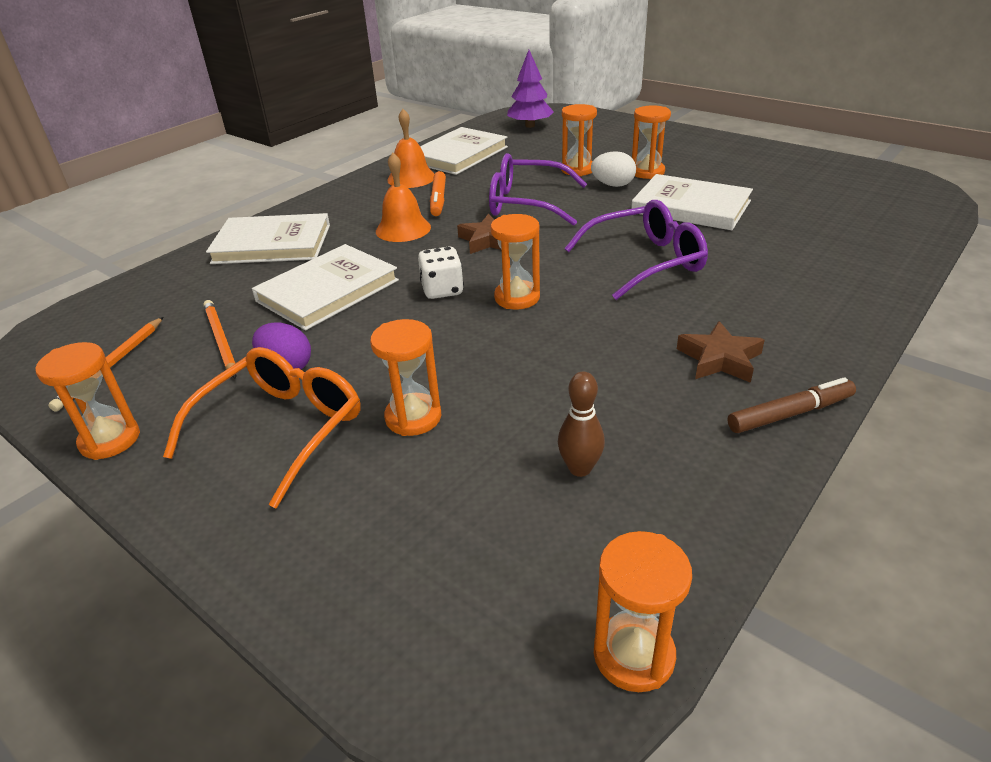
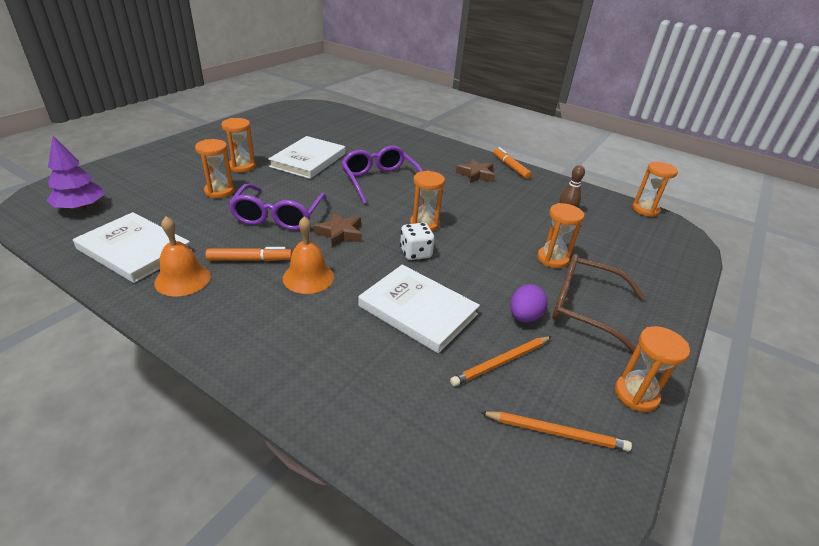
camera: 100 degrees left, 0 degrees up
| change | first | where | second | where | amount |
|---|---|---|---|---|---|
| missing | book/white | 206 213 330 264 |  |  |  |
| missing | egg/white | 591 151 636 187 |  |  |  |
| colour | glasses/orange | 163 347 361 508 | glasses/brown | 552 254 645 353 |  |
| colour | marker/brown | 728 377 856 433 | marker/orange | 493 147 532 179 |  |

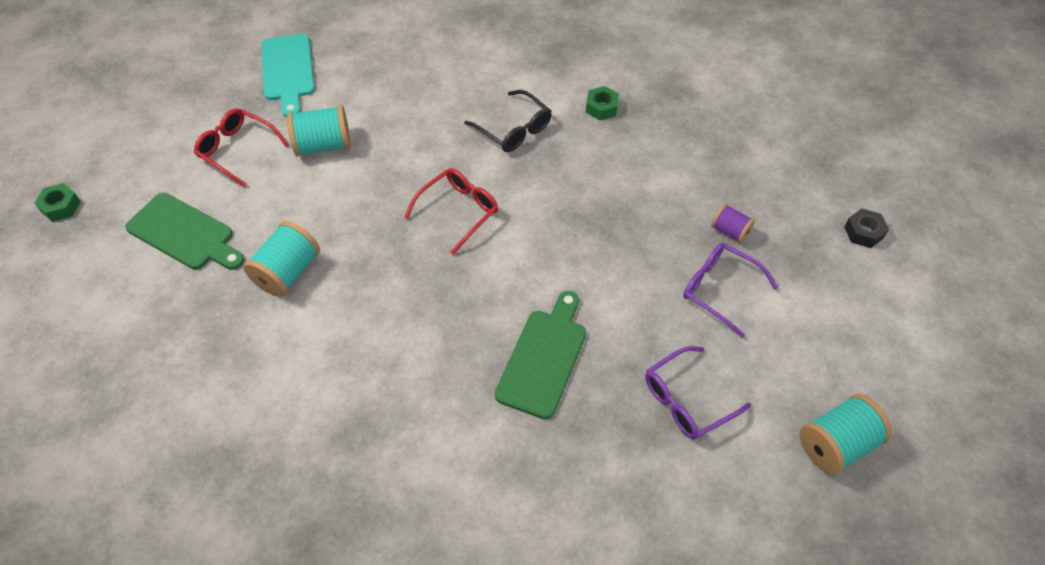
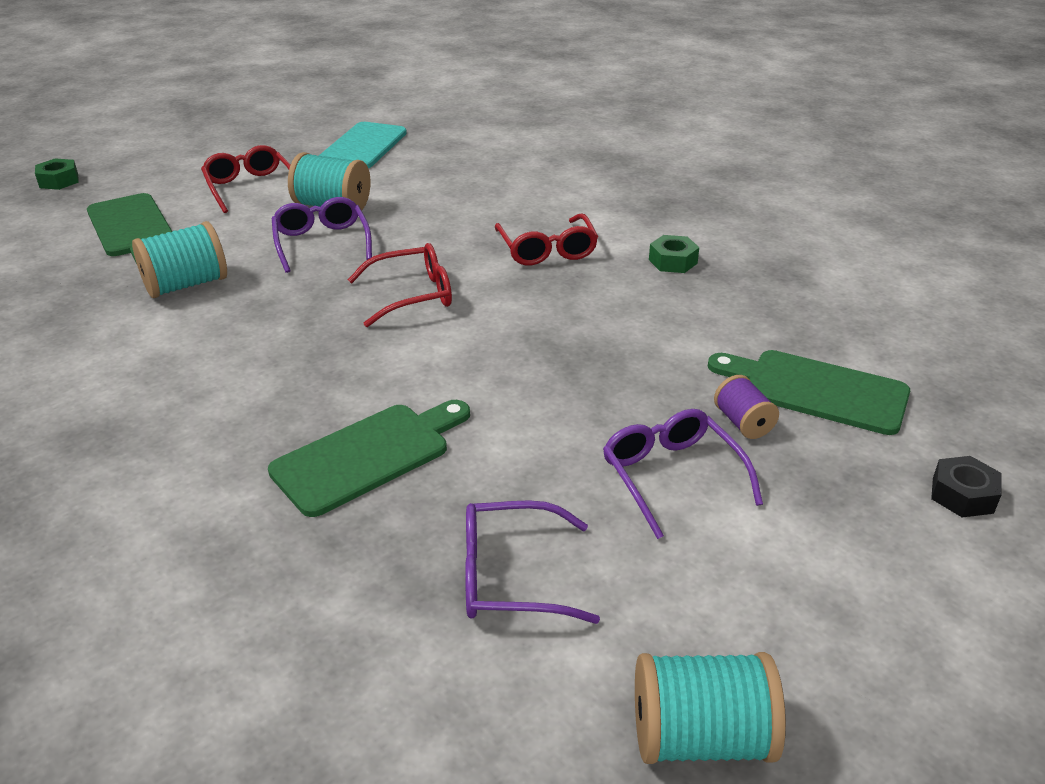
camera: 30 degrees right, 20 degrees down
| change | first | where | second | where | amount |
|---|---|---|---|---|---|
| appeared |  |  | glasses/purple | 272 197 372 273 |  |
| appeared |  |  | cutting board/green | 708 350 910 435 |  |
| colour | glasses/black | 464 90 551 152 | glasses/red | 495 213 598 265 |  |

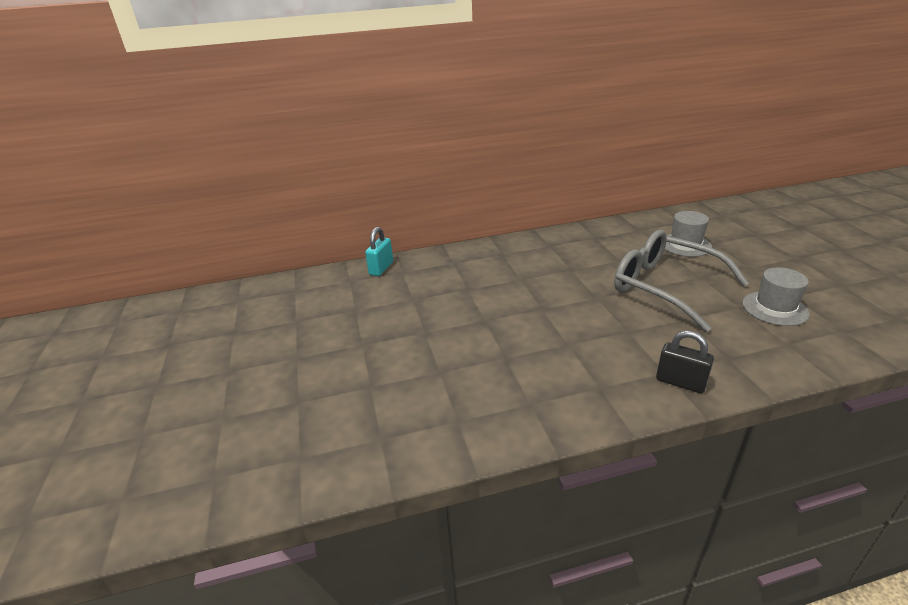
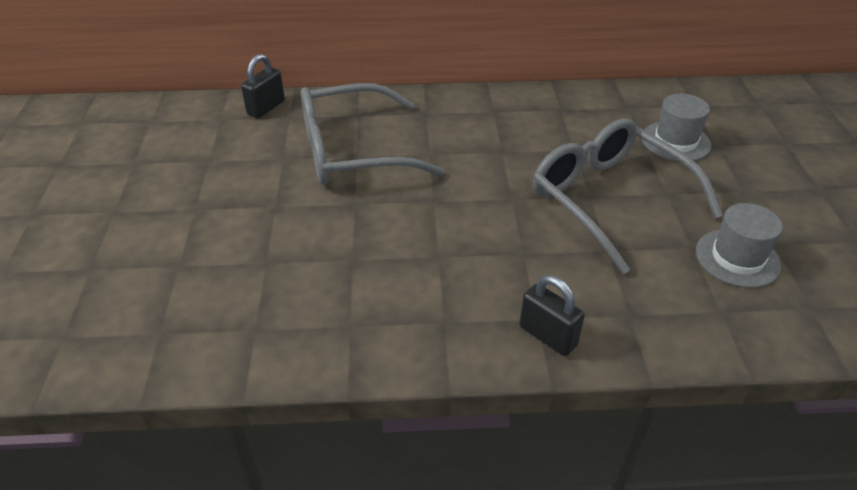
camera: 10 degrees right, 10 degrees up
| change | first | where | second | where | amount |
|---|---|---|---|---|---|
| appeared |  |  | glasses/grey | 301 83 444 185 |  |
| colour | padlock/turquoise | 365 227 393 276 | padlock/black | 241 54 285 118 |  |

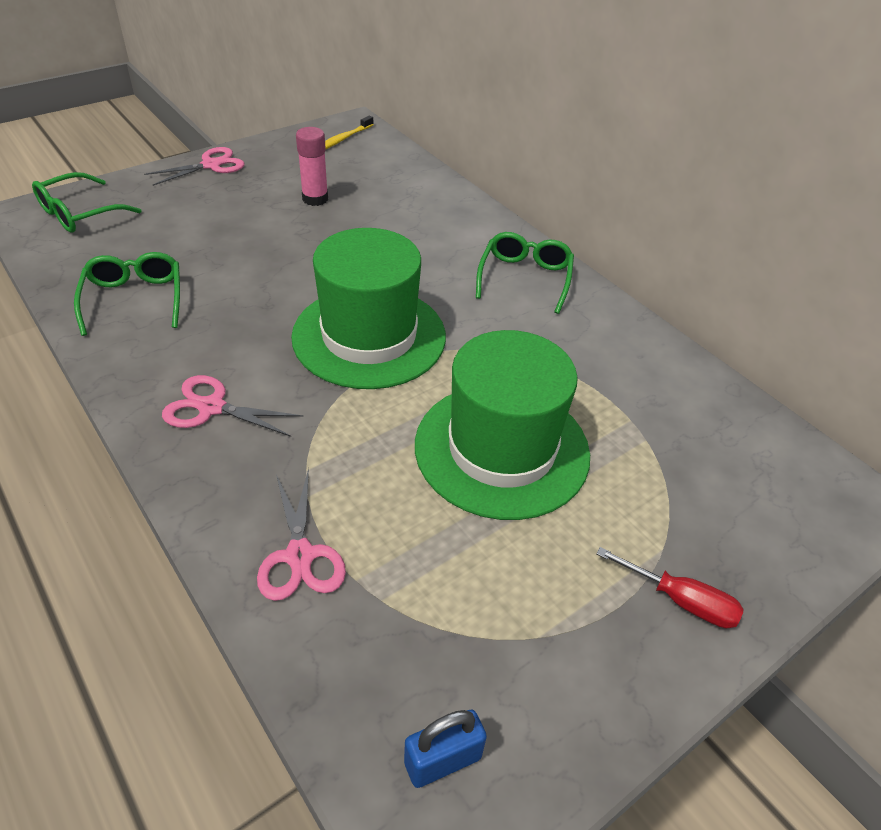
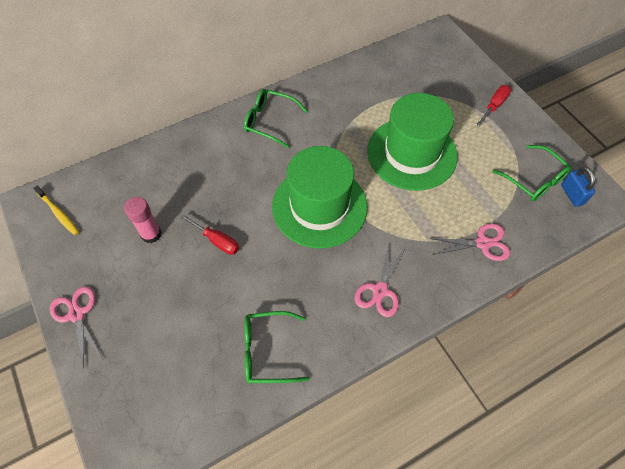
camera: 80 degrees left, 15 degrees up
| change | first | where | second | where | amount |
|---|---|---|---|---|---|
| appeared |  |  | screwdriver/red | 180 214 239 255 |  |
| relocated | glasses/green | 32 172 142 233 |  | 492 145 572 201 |  |

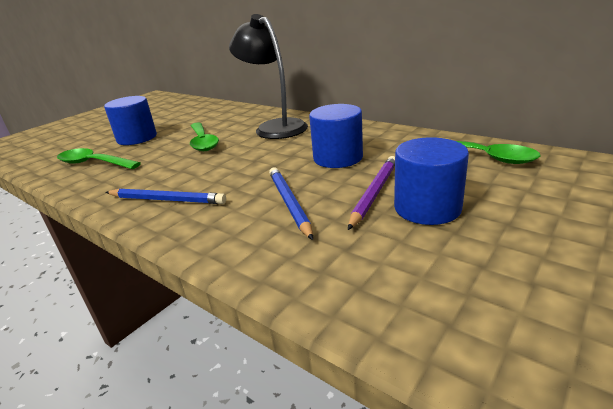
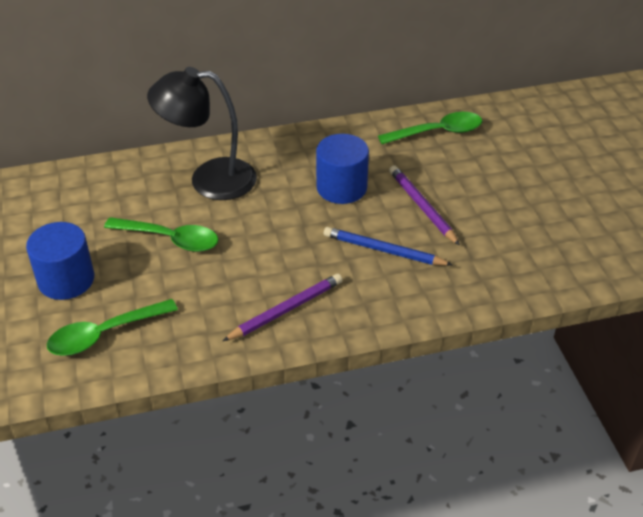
camera: 55 degrees left, 15 degrees up
| change | first | where | second | where | amount |
|---|---|---|---|---|---|
| missing | cylinder/blue | 394 137 469 225 |  |  |  |
| colour | pencil/blue | 105 188 226 204 | pencil/purple | 223 274 342 341 |  |

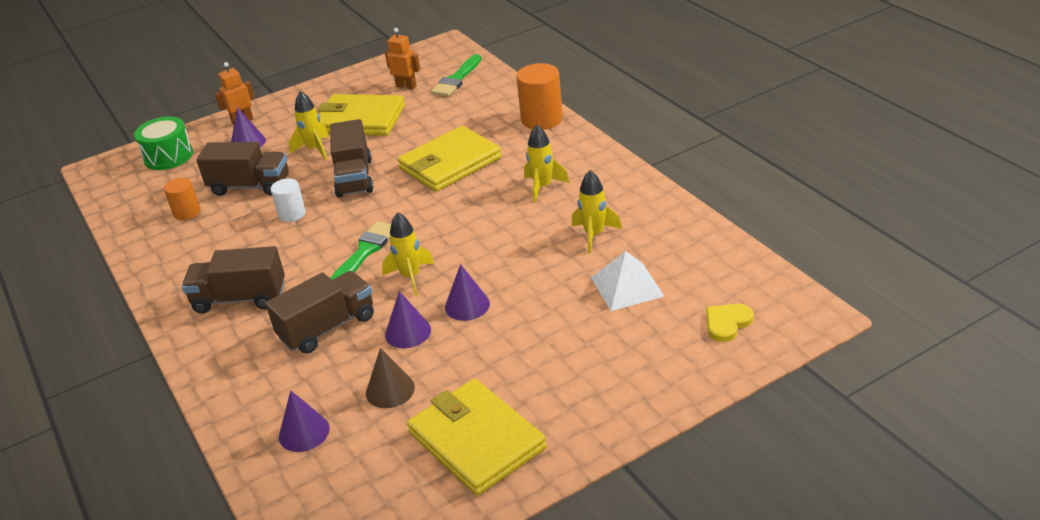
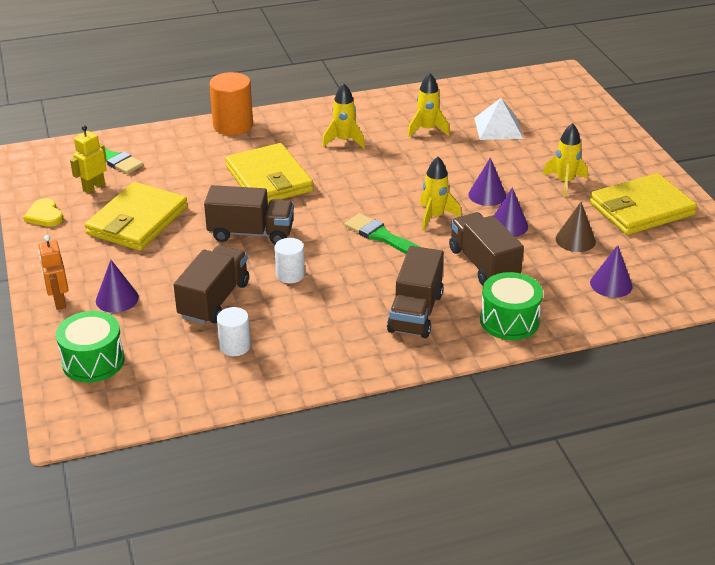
camera: 80 degrees left, 0 degrees up
| change | first | where | second | where | amount |
|---|---|---|---|---|---|
| appeared |  |  | drum/green | 480 272 543 340 |  |
| relocated | rocket/yellow | 289 91 329 160 |  | 543 123 588 197 |  |
| relocated | heart/yellow | 706 304 753 342 |  | 23 198 64 227 |  |
| colour | cylinder/orange | 164 178 201 220 | cylinder/white | 217 307 251 356 |  |
| colour | robot/orange | 385 28 420 90 | robot/yellow | 70 125 107 194 |  |

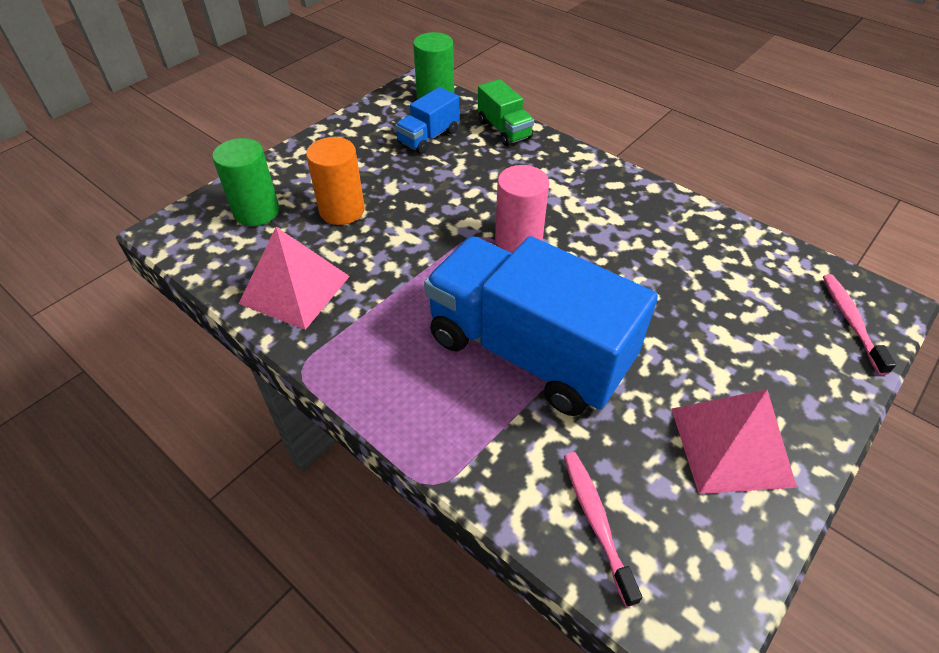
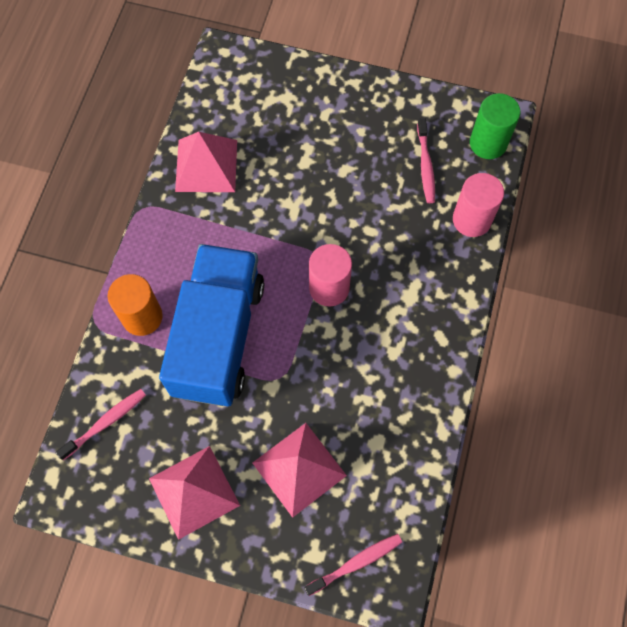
camera: 65 degrees right, 20 degrees up
| change | first | where | second | where | amount |
|---|---|---|---|---|---|
| missing | cylinder/green | 212 138 279 226 |  |  |  |
| appeared |  |  | pyramid/pink | 253 423 347 518 |  |
| relocated | cylinder/orange | 306 137 365 225 |  | 108 274 163 336 |  |
| exchanged | truck/blue | 395 87 460 154 | toothbrush/pink | 417 118 435 203 |  |
| exchanged | truck/green | 478 79 534 146 | cylinder/pink | 453 173 504 237 |  |

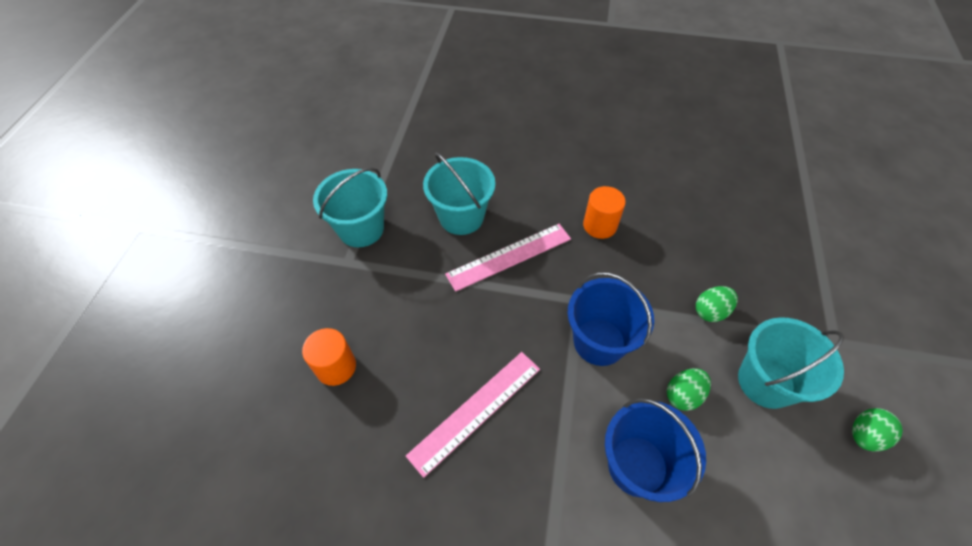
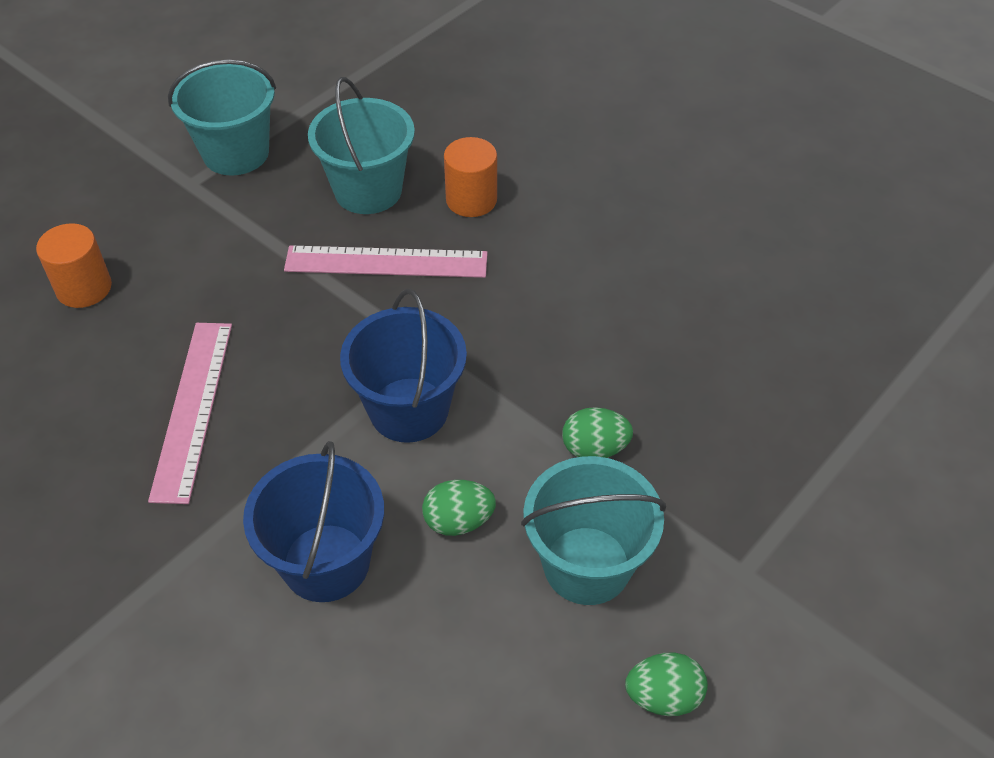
camera: 30 degrees right, 5 degrees down
| change | first | where | second | where | amount |
|---|---|---|---|---|---|
| relocated | cylinder/orange | 583 186 626 239 |  | 444 137 497 217 |  |
| spun | ruler/pink | 406 352 540 478 |  | 148 323 232 504 | 75 degrees counterclockwise |

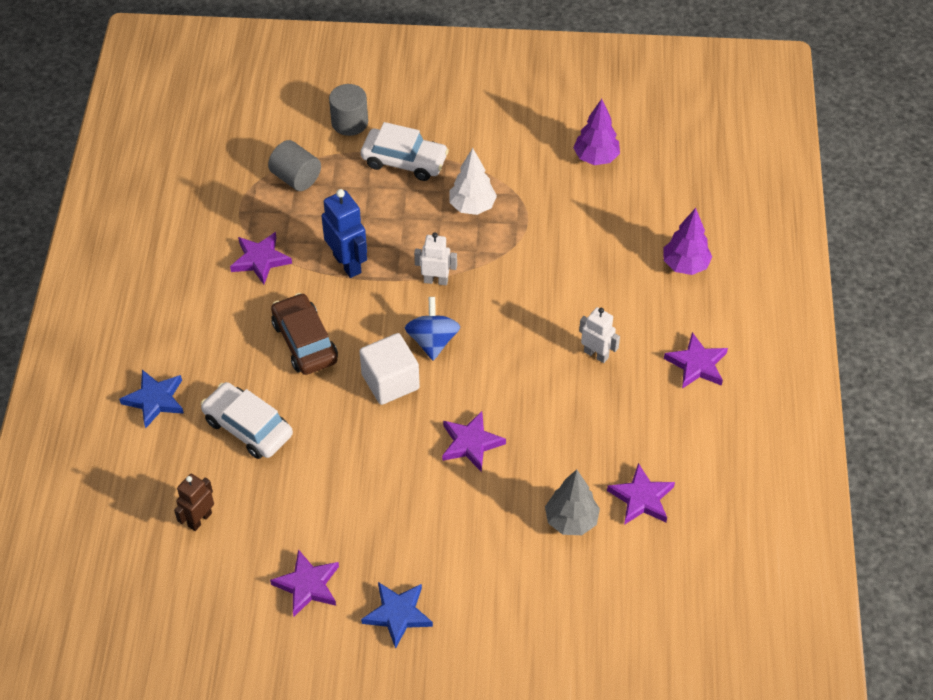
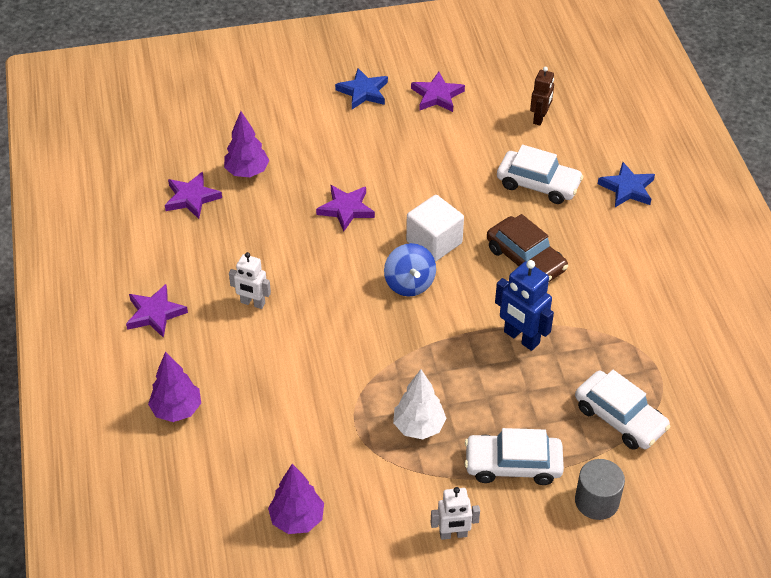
camera: 165 degrees right, 5 degrees down
| change | first | where | second | where | amount |
|---|---|---|---|---|---|
| missing | star/purple | 230 232 292 284 |  |  |  |
| relocated | robot/white | 414 232 457 285 |  | 431 487 480 540 |  |
| exchanged | cylinder/grey | 268 140 321 191 | car/white | 575 370 671 450 |  |
| colour | tree/grey | 545 470 600 535 | tree/purple | 224 111 269 177 |  |

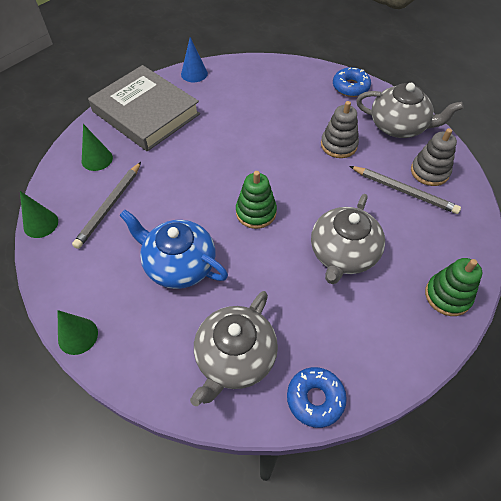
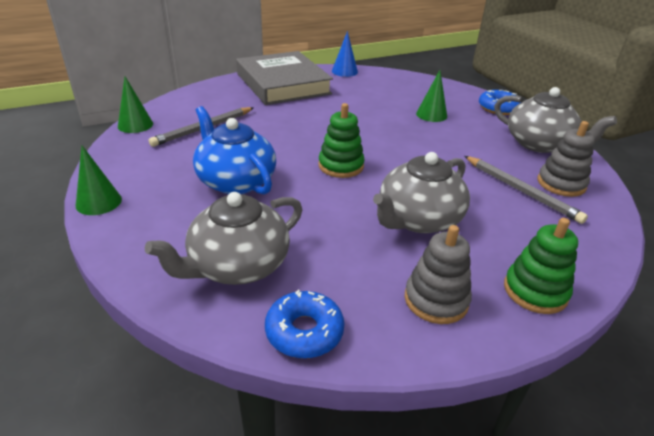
camera: 20 degrees right, 20 degrees down
| change | first | where | second | where | amount |
|---|---|---|---|---|---|
| relocated | cone/green | 82 124 113 171 |  | 416 70 447 122 |  |
| relocated | stacking toy/grey | 321 101 359 158 |  | 405 225 472 324 |  |

